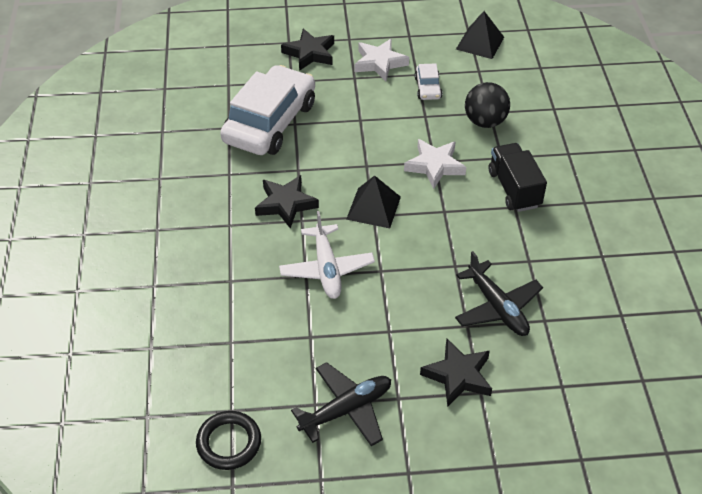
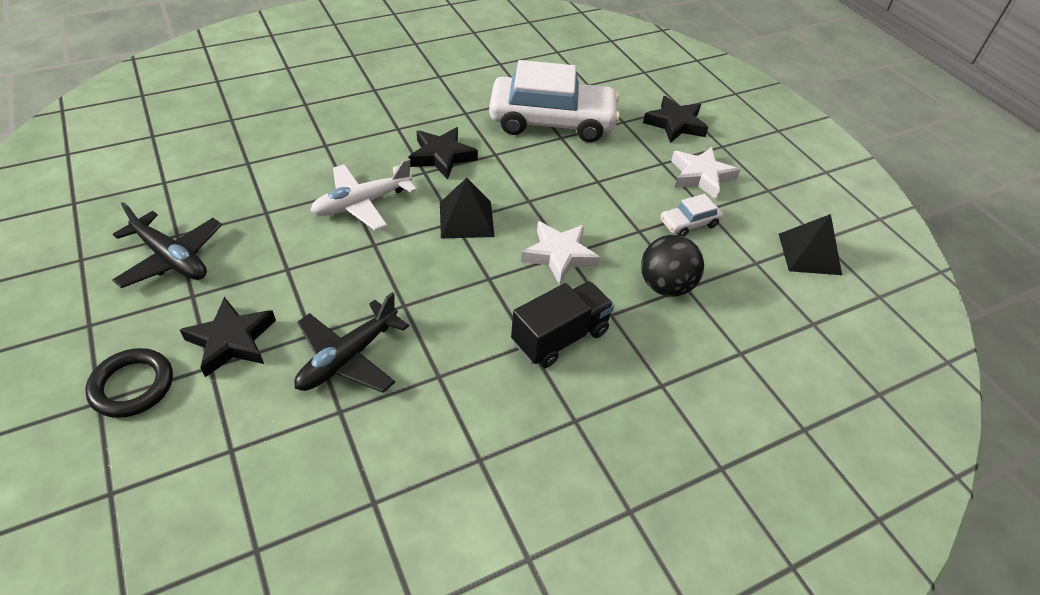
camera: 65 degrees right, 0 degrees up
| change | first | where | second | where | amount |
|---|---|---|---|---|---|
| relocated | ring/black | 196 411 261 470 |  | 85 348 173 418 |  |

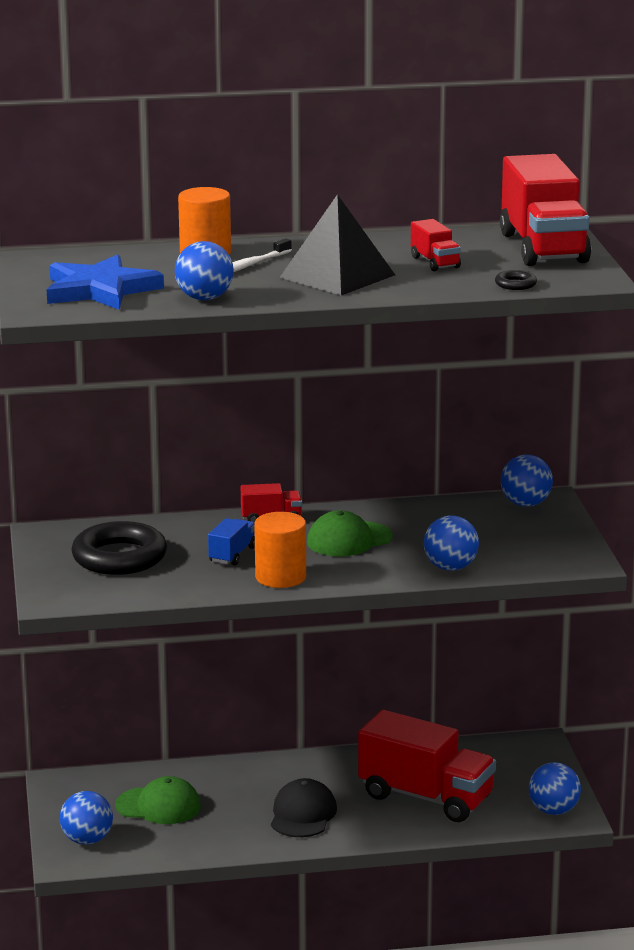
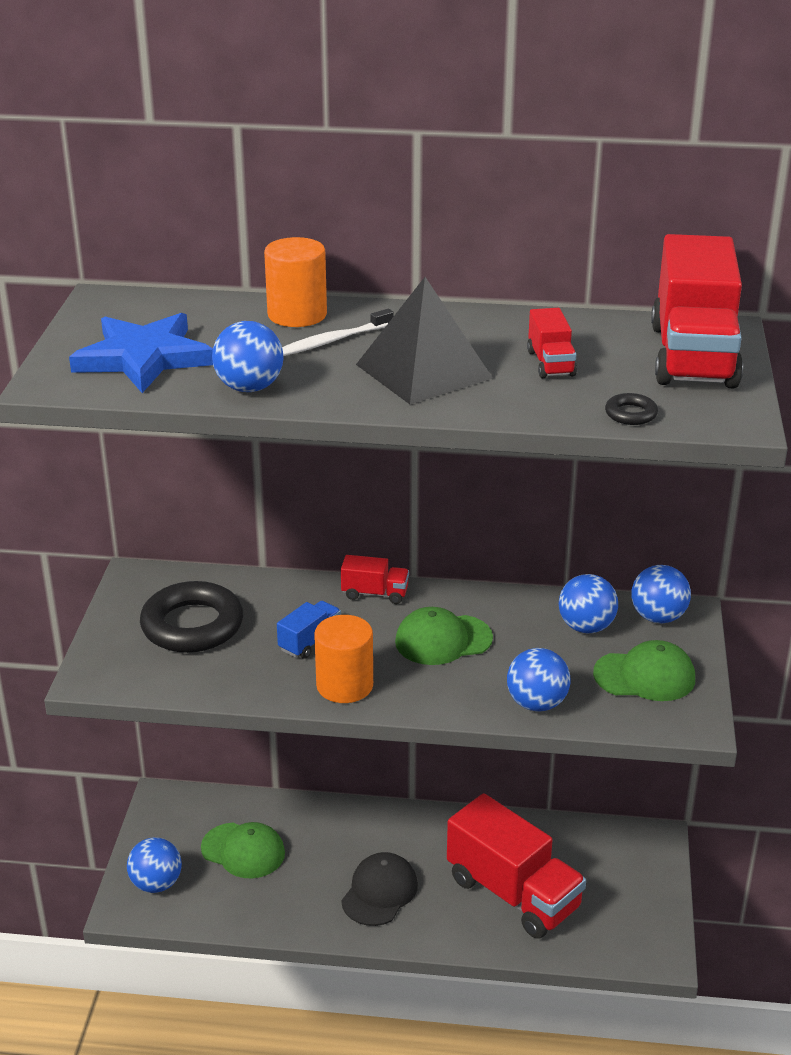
camera: 15 degrees right, 10 degrees up
| change | first | where | second | where | amount |
|---|---|---|---|---|---|
| appeared |  |  | cap/green | 593 640 695 701 |  |
| relocated | ball/blue | 529 762 581 815 |  | 559 574 618 633 |  |

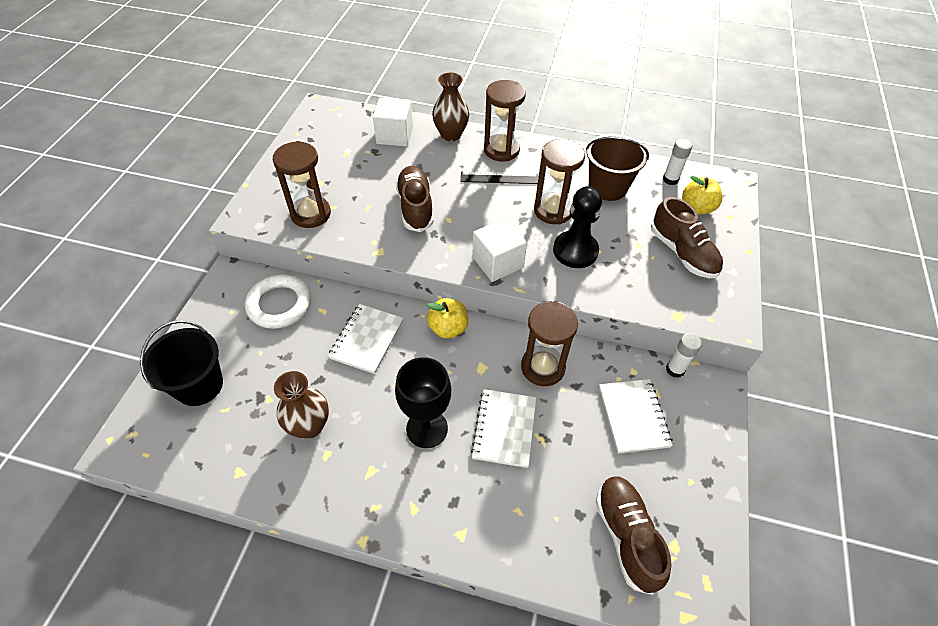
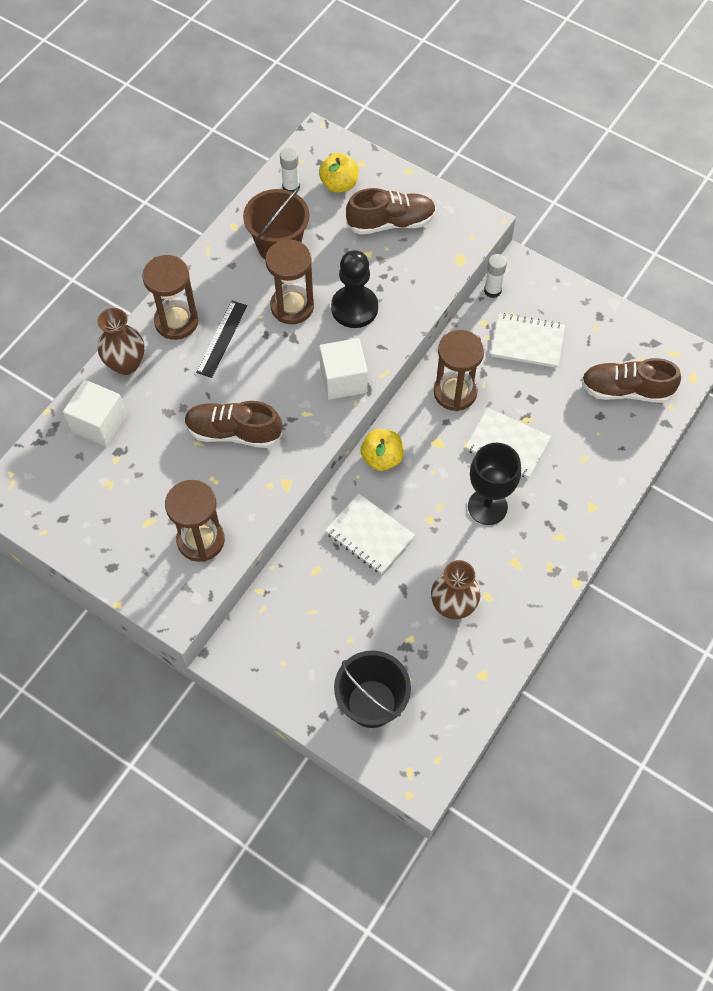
camera: 70 degrees left, 10 degrees up
| change | first | where | second | where | amount |
|---|---|---|---|---|---|
| missing | ring/white | 245 274 311 329 |  |  |  |

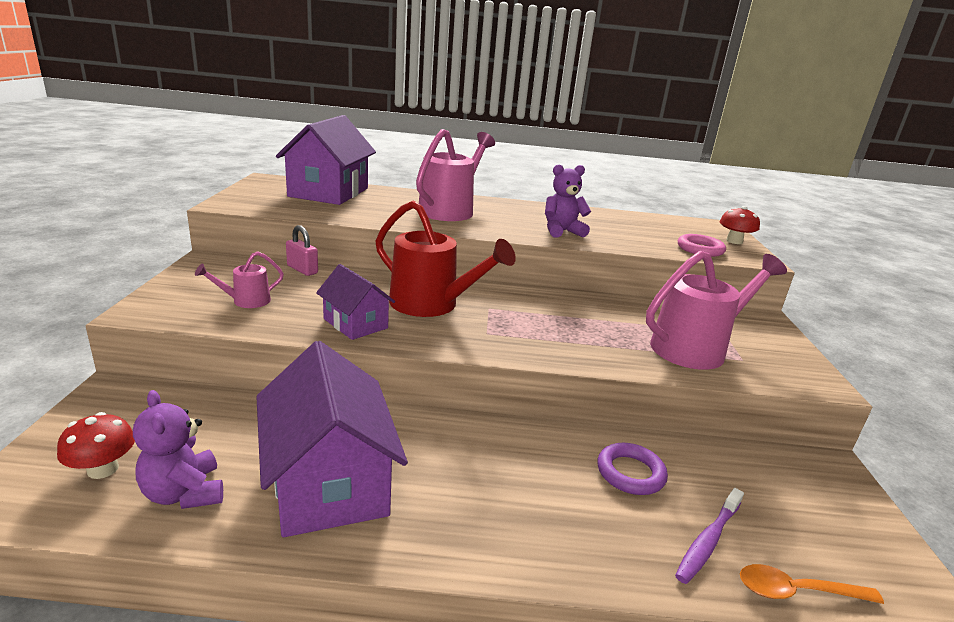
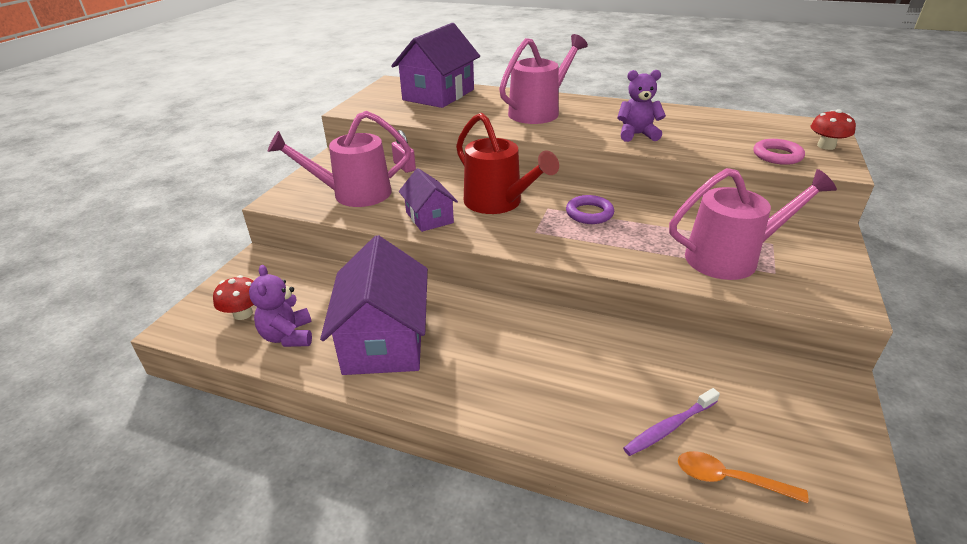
camera: 20 degrees right, 10 degrees up
| change | first | where | second | where | amount |
|---|---|---|---|---|---|
| relocated | ring/purple | 598 443 668 495 |  | 566 195 614 224 |  |
| size | watering can/pink | 195 251 284 308 |  | 268 111 411 207 | x2.05 |

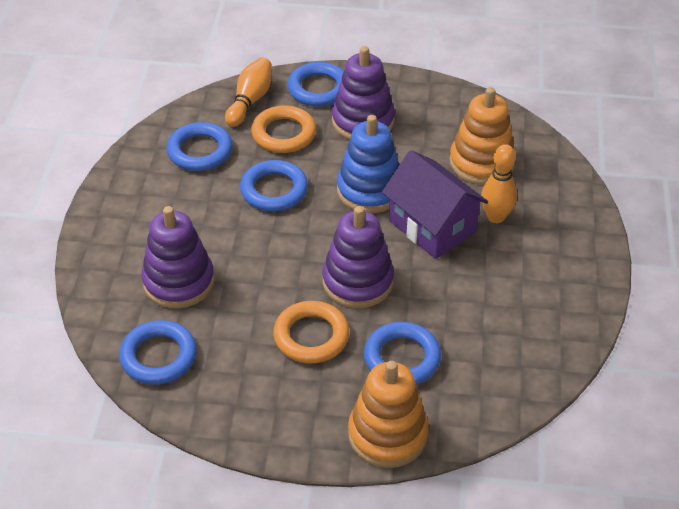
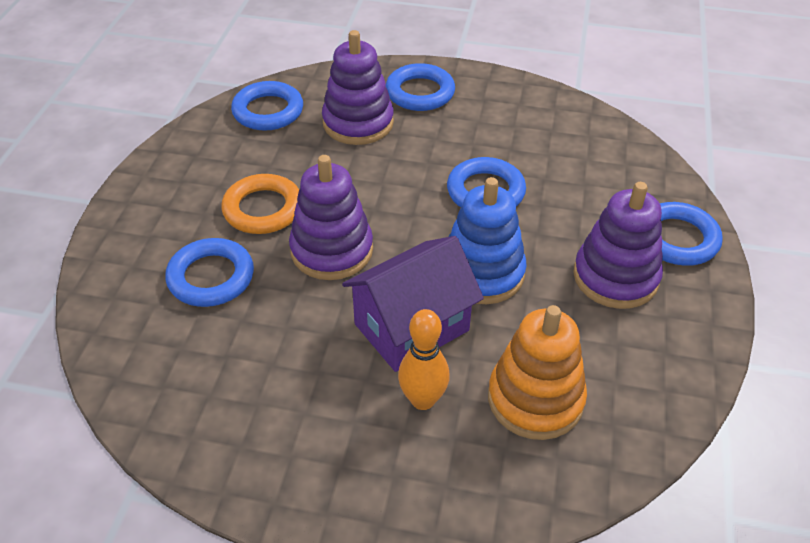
camera: 95 degrees right, 0 degrees up
| change | first | where | second | where | amount |
|---|---|---|---|---|---|
| missing | bowling pin/orange | 225 57 272 127 |  |  |  |
| missing | ring/orange | 251 105 316 153 |  |  |  |
| missing | stacking toy/orange | 348 361 429 468 |  |  |  |
| relocated | ring/blue | 166 122 232 171 |  | 386 63 455 111 |  |

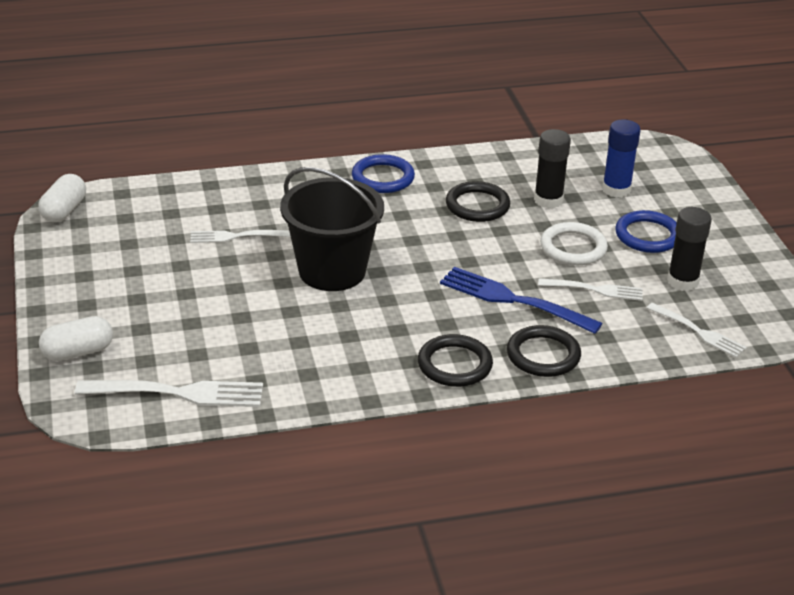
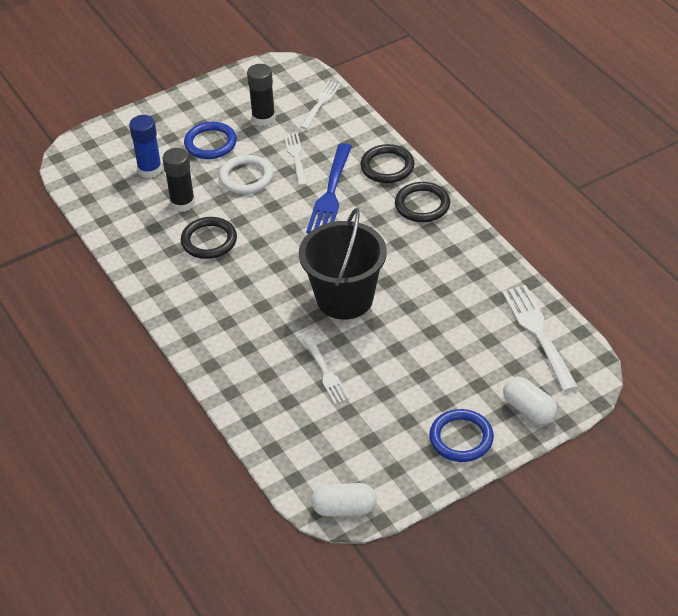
camera: 105 degrees left, 10 degrees up
| change | first | where | second | where | amount |
|---|---|---|---|---|---|
| relocated | ring/blue | 352 154 415 193 |  | 429 409 494 462 |  |

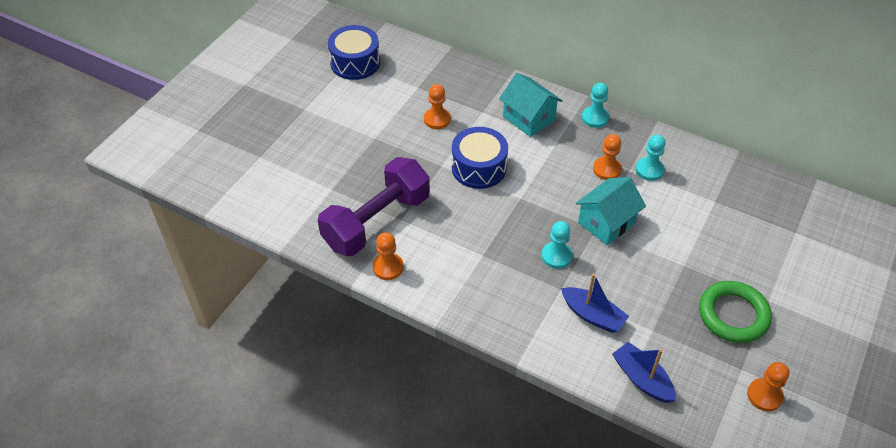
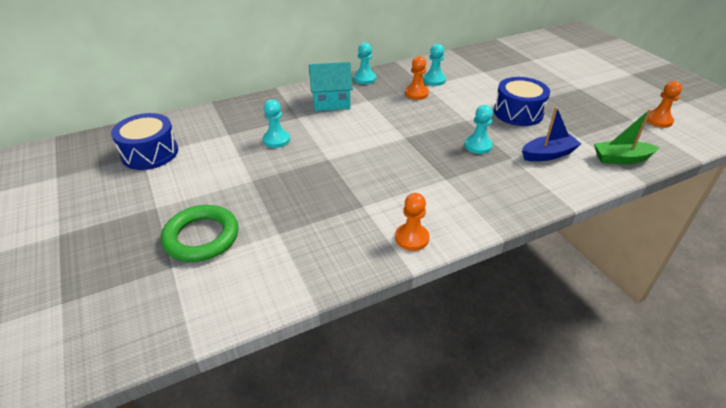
camera: 55 degrees left, 10 degrees down
| change | first | where | second | where | amount |
|---|---|---|---|---|---|
| missing | dumbbell/purple | 318 157 430 256 |  |  |  |
| missing | house/turquoise | 576 177 646 245 |  |  |  |
| relocated | drum/blue | 452 127 508 189 |  | 494 77 550 126 |  |
| relocated | ring/green | 699 281 772 343 |  | 161 205 239 262 |  |
| colour | pawn/orange | 424 84 451 129 | pawn/turquoise | 263 99 290 148 |  |
| colour | boat/blue | 612 342 676 403 | boat/green | 594 109 660 164 |  |

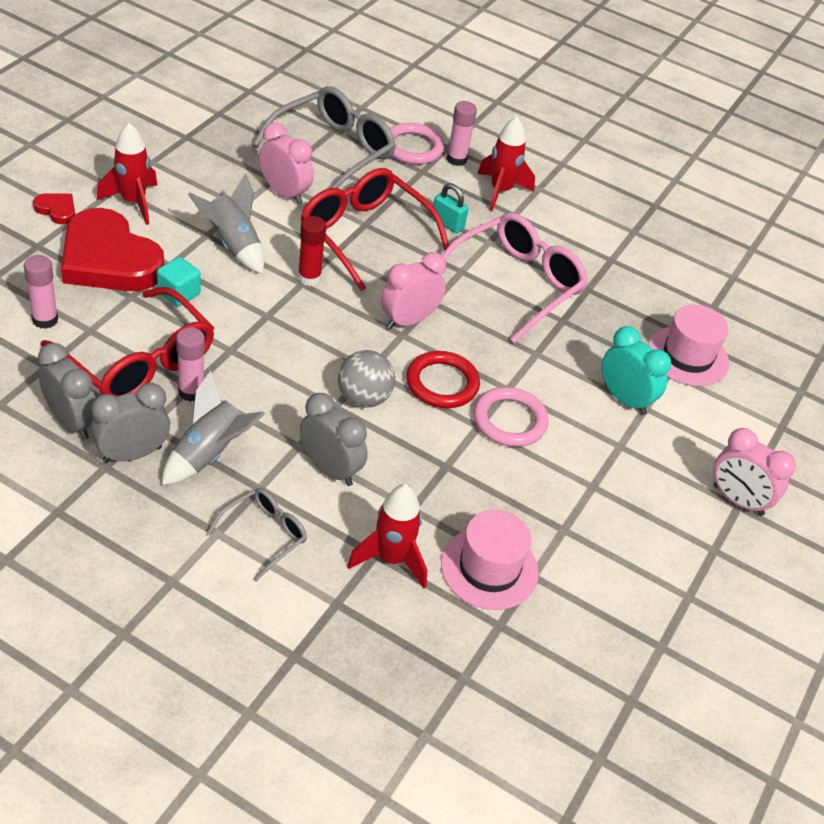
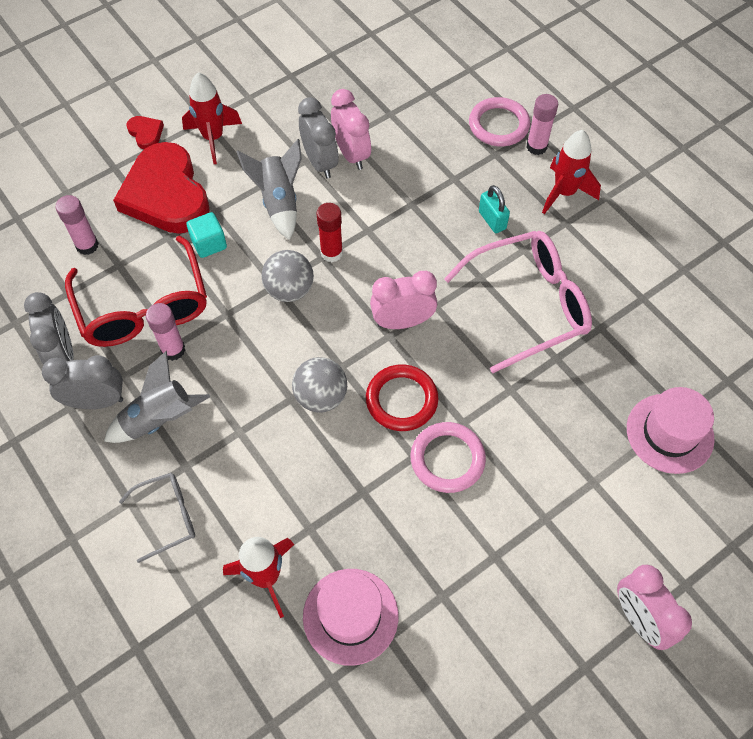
camera: 30 degrees right, 15 degrees up
| change | first | where | second | where | amount |
|---|---|---|---|---|---|
| missing | glasses/grey | 252 86 396 188 |  |  |  |
| missing | glasses/red | 301 168 449 291 |  |  |  |
| missing | clock/turquoise | 602 326 671 415 |  |  |  |
| appeared |  |  | ball/grey | 261 250 314 302 |  |
| relocated | clock/grey | 300 393 368 486 |  | 298 97 338 178 |  |

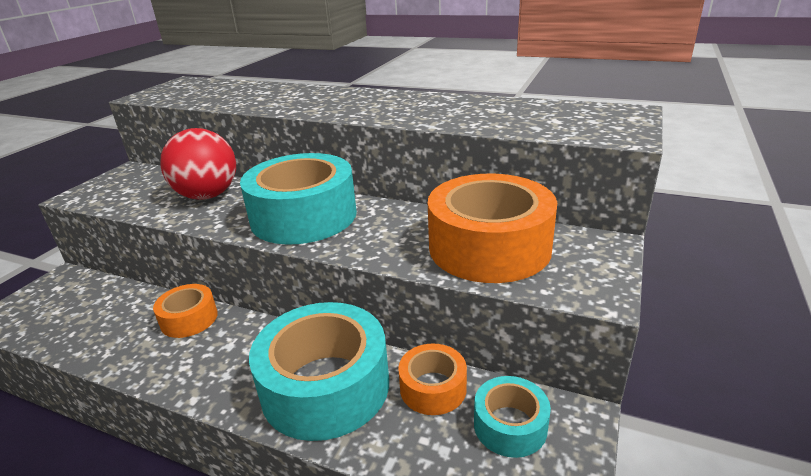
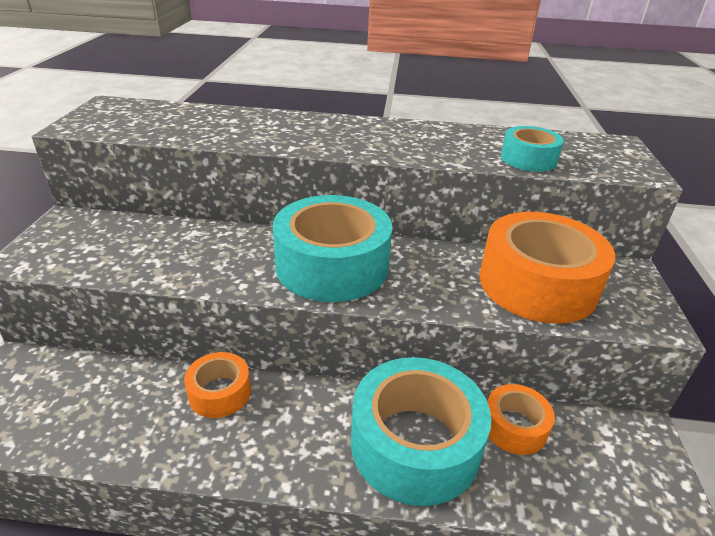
camera: 20 degrees left, 5 degrees up
| change | first | where | second | where | amount |
|---|---|---|---|---|---|
| missing | ball/red | 160 128 236 200 |  |  |  |
| relocated | tape/turquoise | 474 376 551 458 |  | 501 126 564 172 |  |

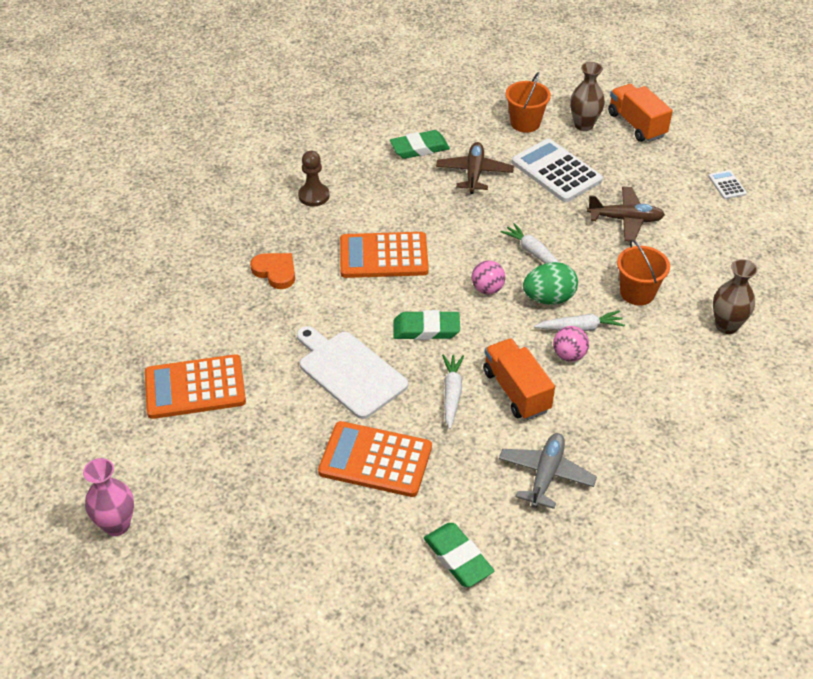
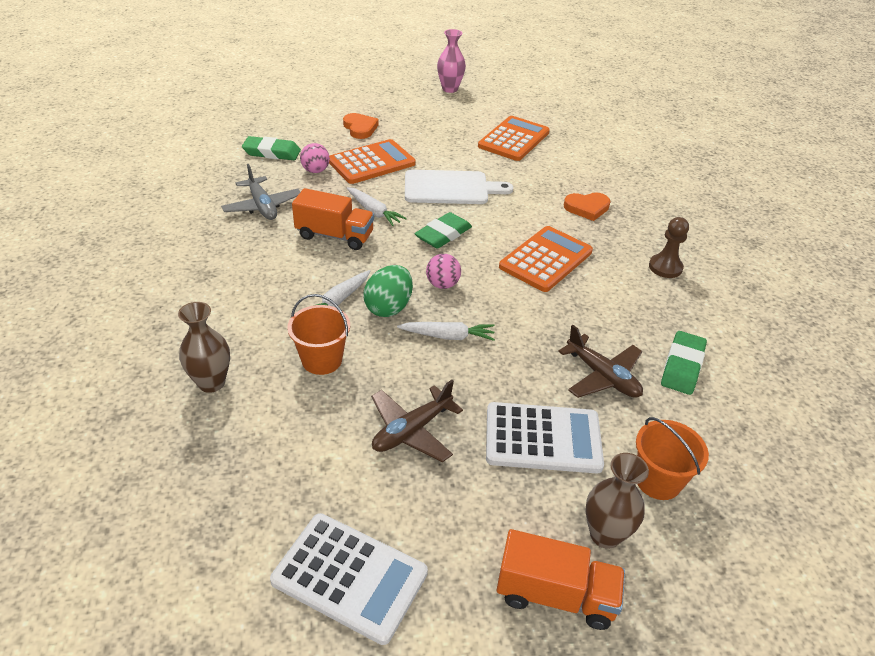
camera: 130 degrees right, 5 degrees down
| change | first | where | second | where | amount |
|---|---|---|---|---|---|
| appeared |  |  | heart/orange | 343 113 379 139 |  |
| relocated | ball/pink | 553 326 589 362 |  | 300 143 330 173 |  |
| size | calculator/white | 708 170 747 199 |  | 270 513 428 645 | x2.17 |

